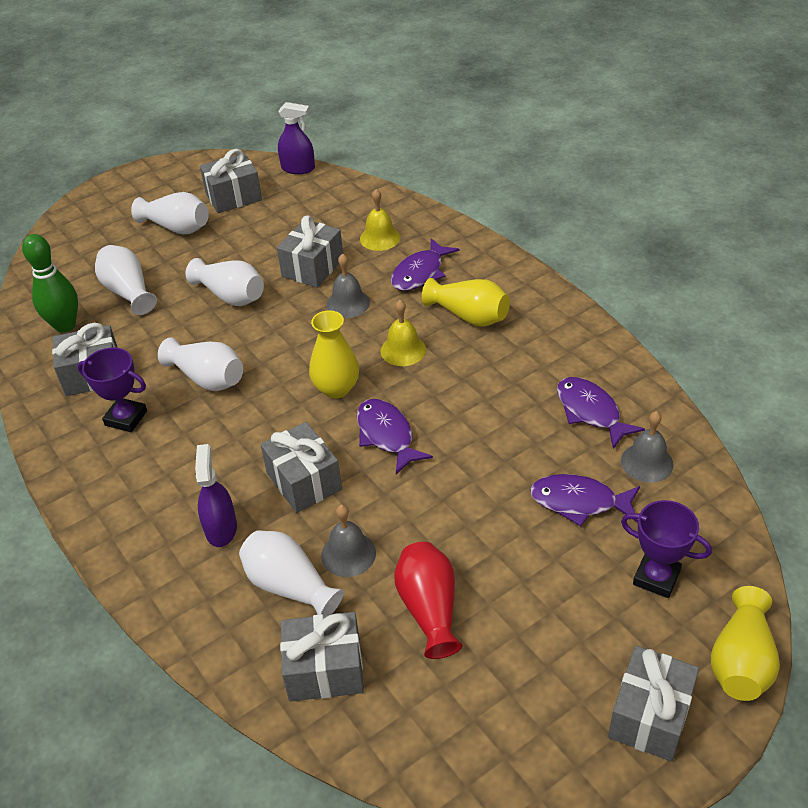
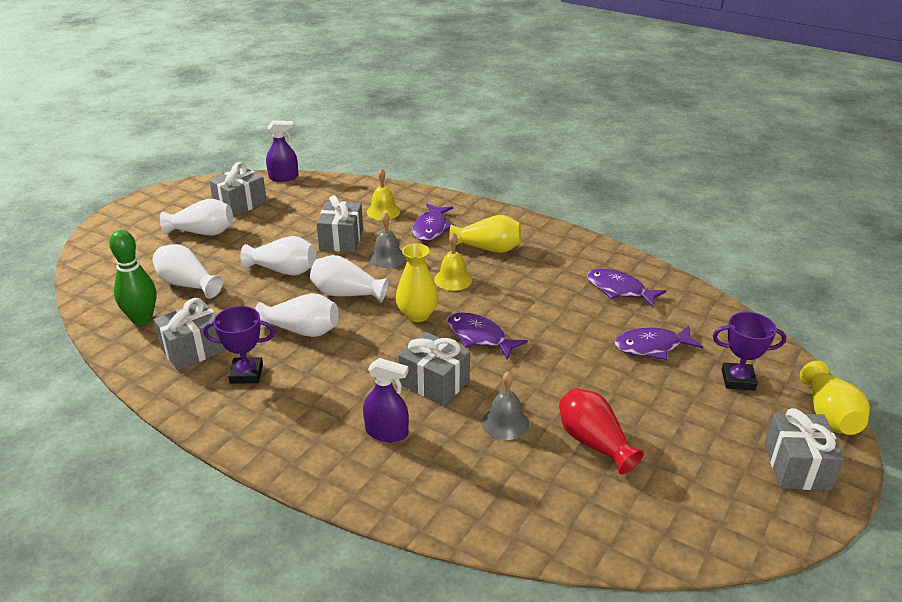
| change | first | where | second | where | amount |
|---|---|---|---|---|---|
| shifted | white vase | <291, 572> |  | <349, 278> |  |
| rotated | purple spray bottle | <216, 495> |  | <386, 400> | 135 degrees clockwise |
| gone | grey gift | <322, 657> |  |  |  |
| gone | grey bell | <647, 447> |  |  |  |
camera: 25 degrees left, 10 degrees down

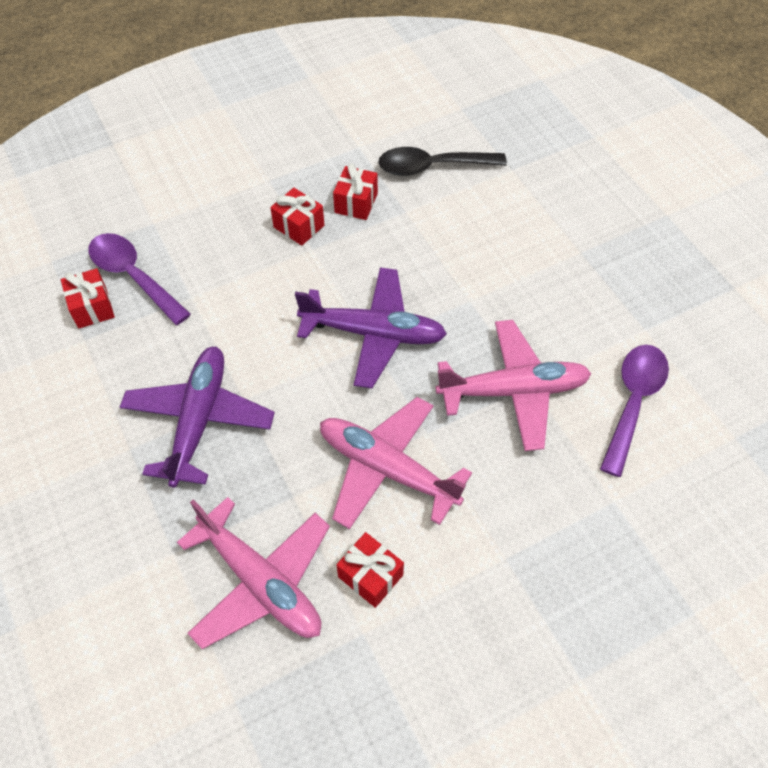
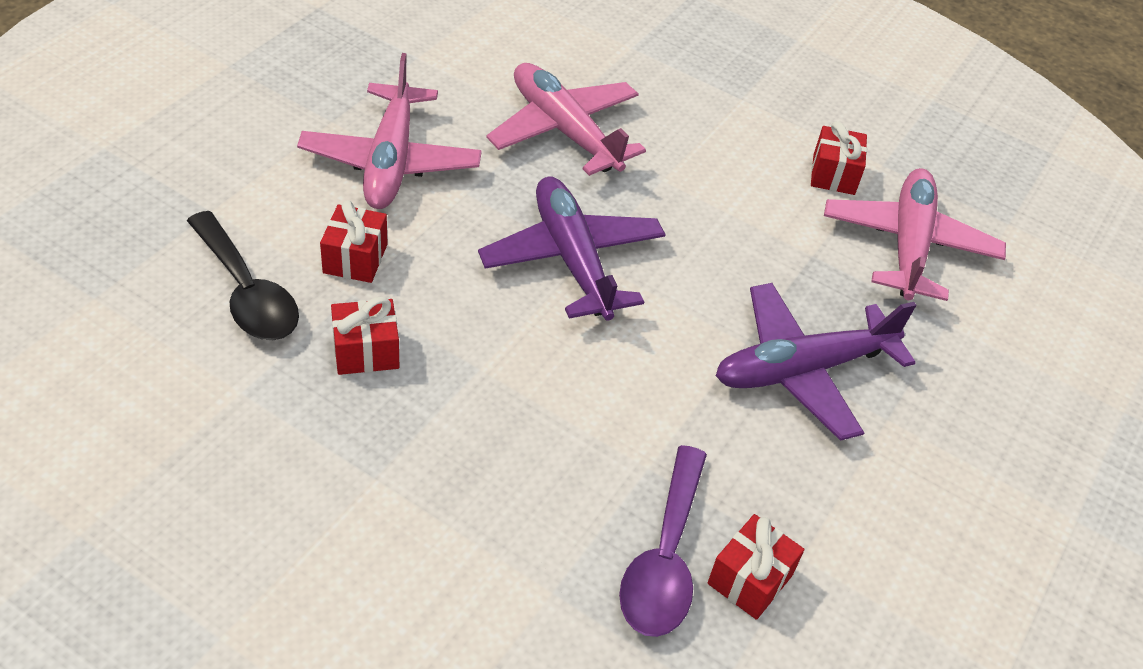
| change | first | where | second | where | amount |
|---|---|---|---|---|---|
| shifted | pink plane | <396, 463> |  | <389, 131> |  |
| shifted | red gift | <297, 217> |  | <354, 241> |  |
| gone | purple spoon | <634, 411> |  |  |  |
camera: 125 degrees left, 10 degrees down

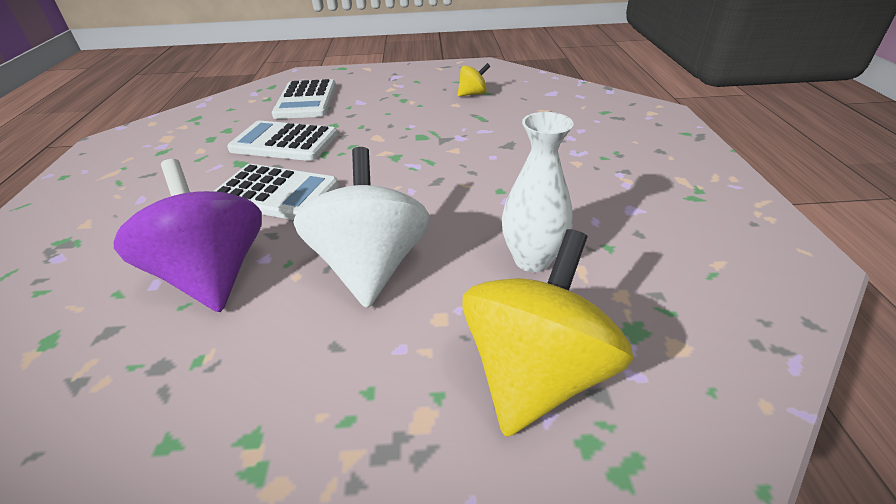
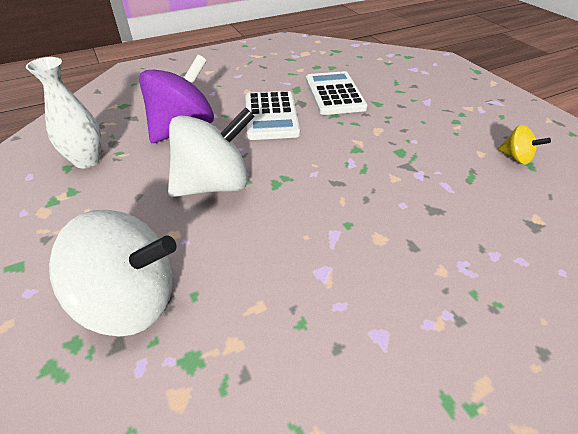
| change | first | where | second | where | amount |
|---|---|---|---|---|---|
| shifted | white vase | <538, 192> |  | <64, 112> |  |
| repainted | yellow spinning top | <548, 333> | white spinning top | <112, 273> |  |
| gone | white calculator | <304, 99> |  |  |  |
camera: 65 degrees right, 5 degrees up

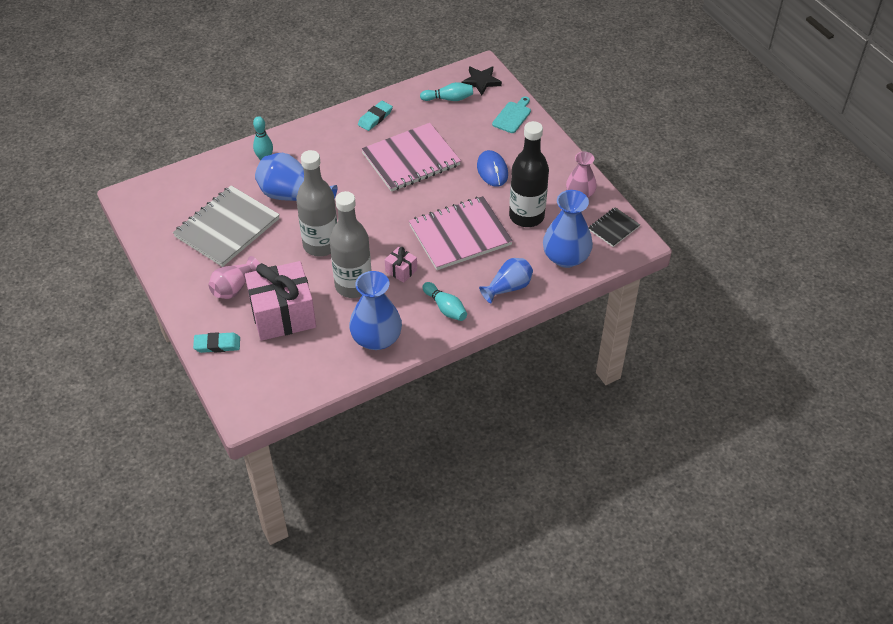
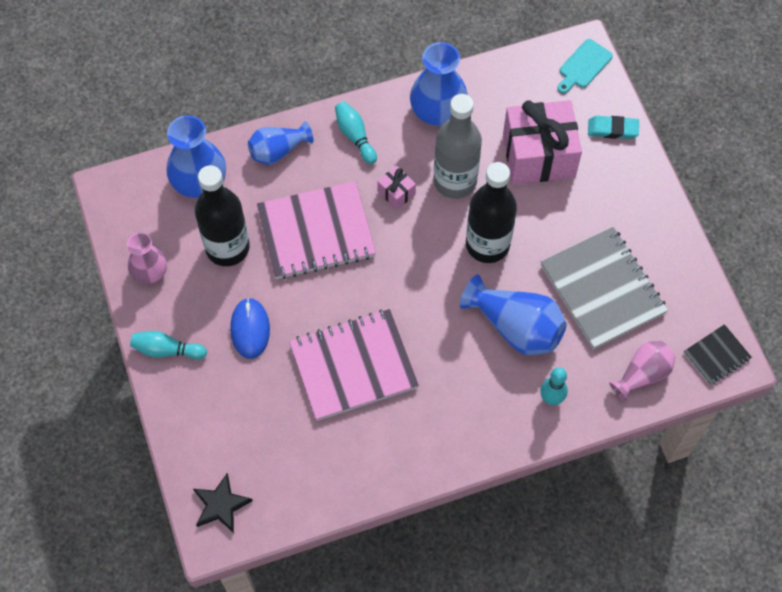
| change | first | where | second | where | amount |
|---|---|---|---|---|---|
| shifted | turquoise bowling pin | <446, 91> |  | <168, 345> |  |
| repainted | grey bottle | <316, 203> | black bottle | <491, 212> |  |
| rotated | grey notebook | <226, 226> |  | <604, 288> | 75 degrees counterclockwise |
| shifted | turquoise cutting board | <511, 114> |  | <585, 66> |  |
| shifted | pink vase | <234, 277> |  | <642, 371> |  |
| shifted | black notebook | <614, 227> |  | <718, 355> |  |
| gone | turquoise eraser | <375, 116> |  |  |  |
camera: 170 degrees left, 15 degrees up

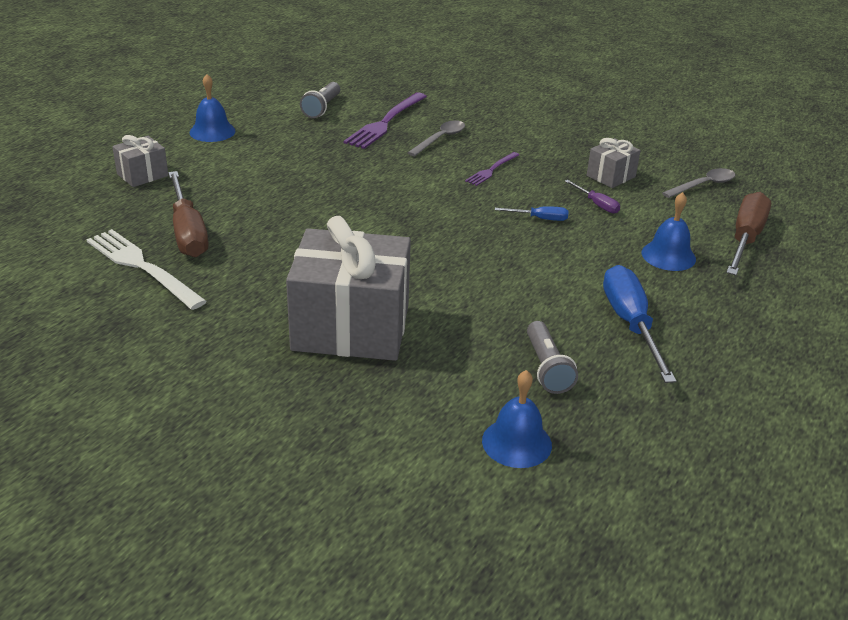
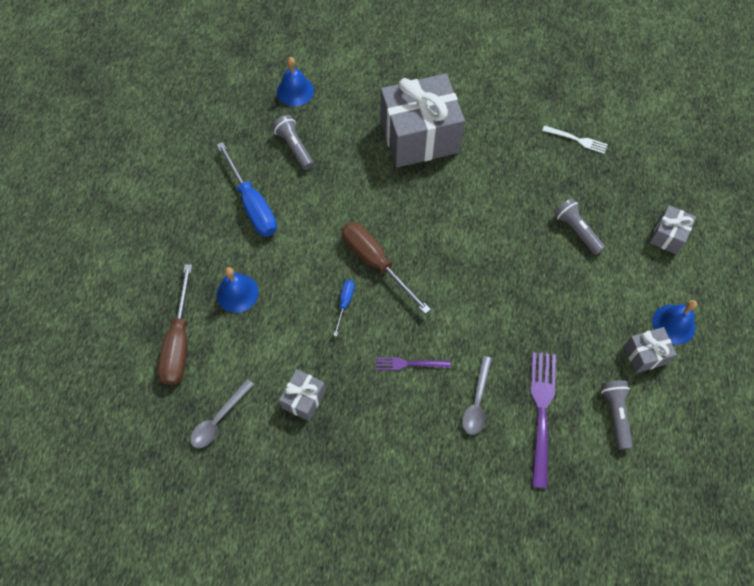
| change | first | where | second | where | amount |
|---|---|---|---|---|---|
| rotated | blue screwdriver | <531, 213> |  | <344, 308> | 120 degrees clockwise |
| shifted | brown screwdriver | <188, 214> |  | <386, 268> |  |
| rotated | purple fork | <492, 169> |  | <413, 363> | 105 degrees counterclockwise |
| scaled | white fork | <146, 269> |  | <575, 140> | x0.56 |
| new |  |  | grey flashlight | <579, 226> |  |
| new |  |  | grey gift | <650, 350> |  |
| gone | purple screwdriver | <592, 197> |  |  |  |
camera: 160 degrees right, 30 degrees up

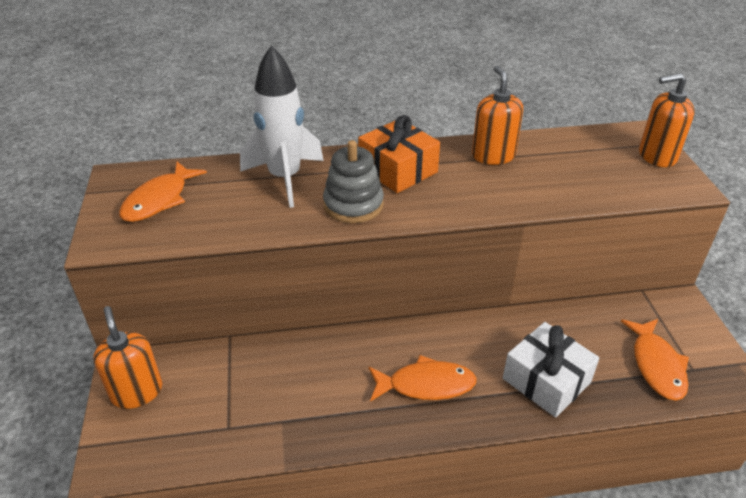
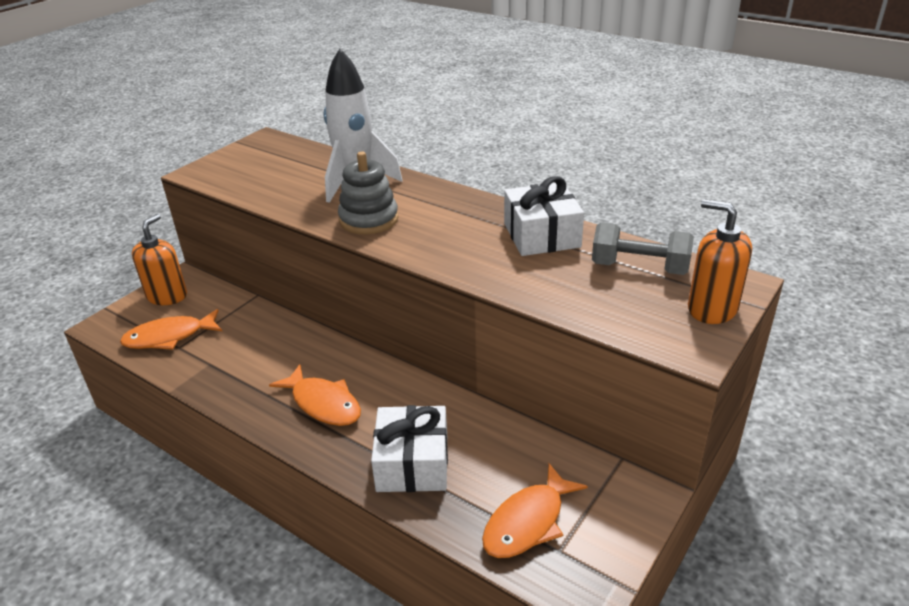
| change | first | where | second | where | amount |
|---|---|---|---|---|---|
| shifted | orange fish | <163, 192> |  | <171, 329> |  |
| swapped | orange soap dispenser | <497, 115> | white gift | <544, 216> |  |
| new |  |  | grey dumbbell | <643, 248> |  |
| gone | orange gift | <399, 154> |  |  |  |
camera: 45 degrees right, 5 degrees down

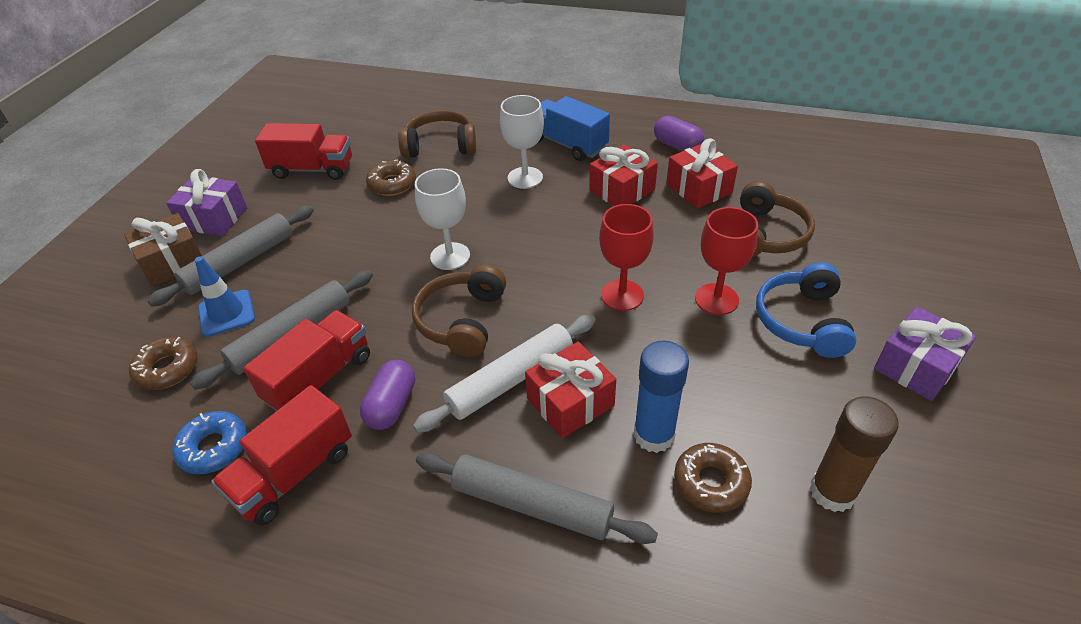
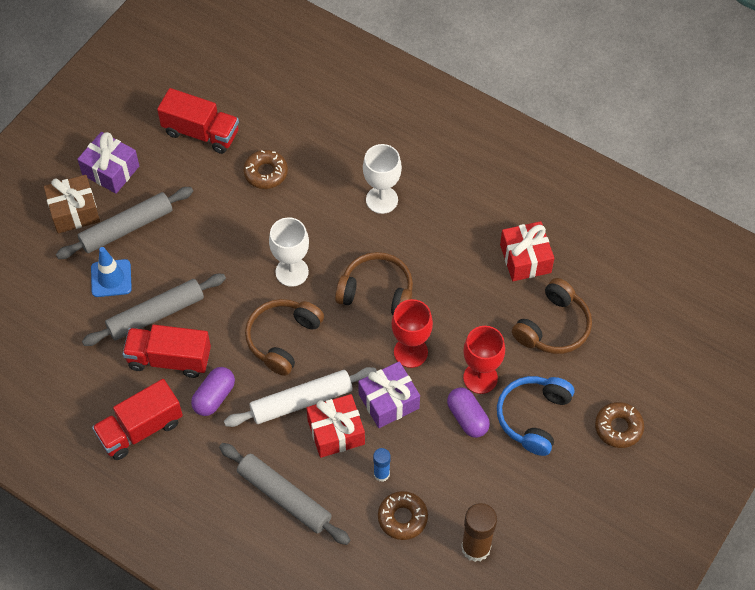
| change | first | where | second | where | amount |
|---|---|---|---|---|---|
| rotated | red truck | <306, 360> |  | <166, 351> | 135 degrees counterclockwise |
| shifted | brown headphones | <437, 134> |  | <374, 283> |  |
| shifted | purple gift | <925, 354> |  | <389, 394> |  |
| scaled | blue glue stick | <661, 397> |  | <382, 465> | x0.57 |
| shifted | purple capsule | <679, 133> |  | <468, 412> |  |
| shifted | brown donut | <163, 363> |  | <619, 425> |  |
| gone | blue donut | <209, 442> |  |  |  |
| gone | blue truck | <574, 128> |  |  |  |
| gone | red gift | <623, 175> |  |  |  |
camera: 15 degrees right, 15 degrees up

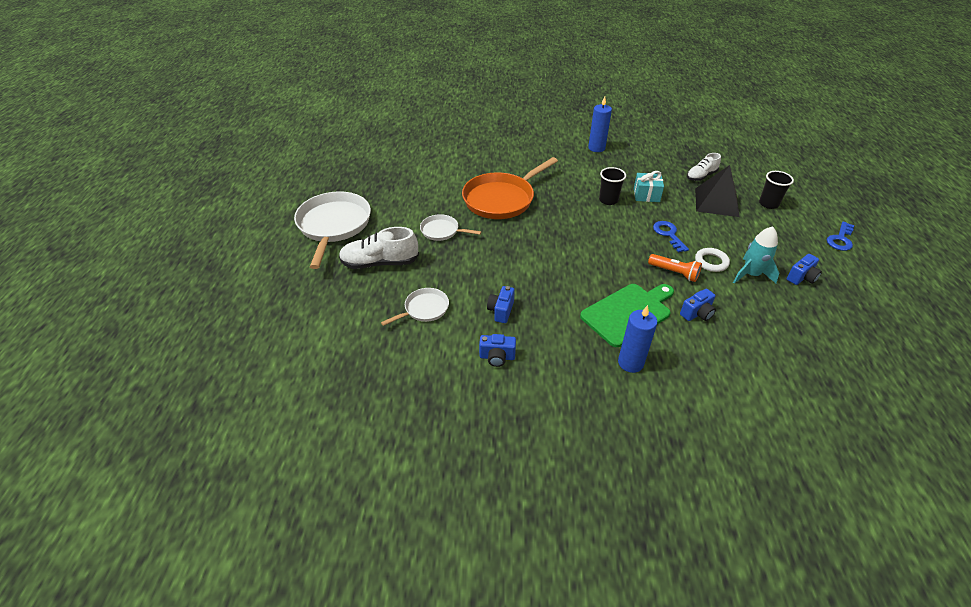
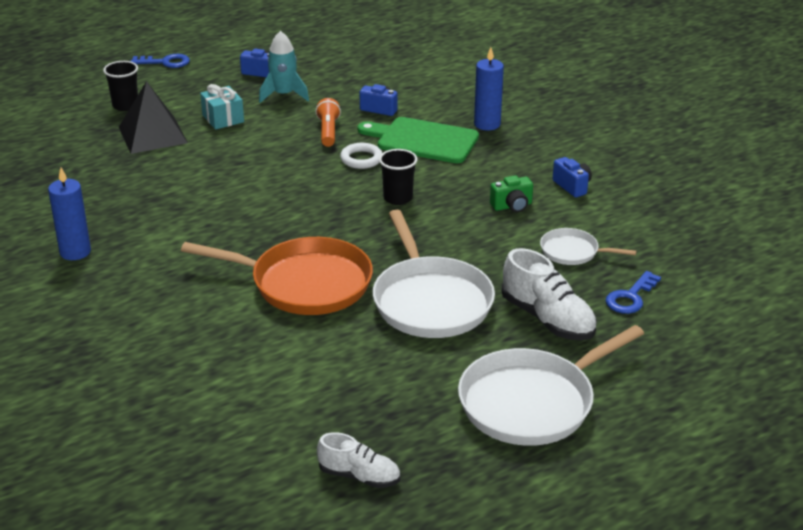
| change | first | where | second | where | amount |
|---|---|---|---|---|---|
| shifted | turquoise gift | <649, 186> |  | <222, 107> |  |
| shifted | white shoe | <704, 167> |  | <358, 460> |  |
| shifted | white ring | <712, 260> |  | <361, 156> |  |
| scaled | white pan | <450, 227> |  | <434, 274> | x1.98 |
| shifted | black cup | <612, 186> |  | <398, 177> |  |
| repainted | blue camera | <501, 304> | green camera | <511, 193> |  |
| shifted | blue key | <671, 237> |  | <633, 292> |  |
camera: 125 degrees left, 10 degrees down

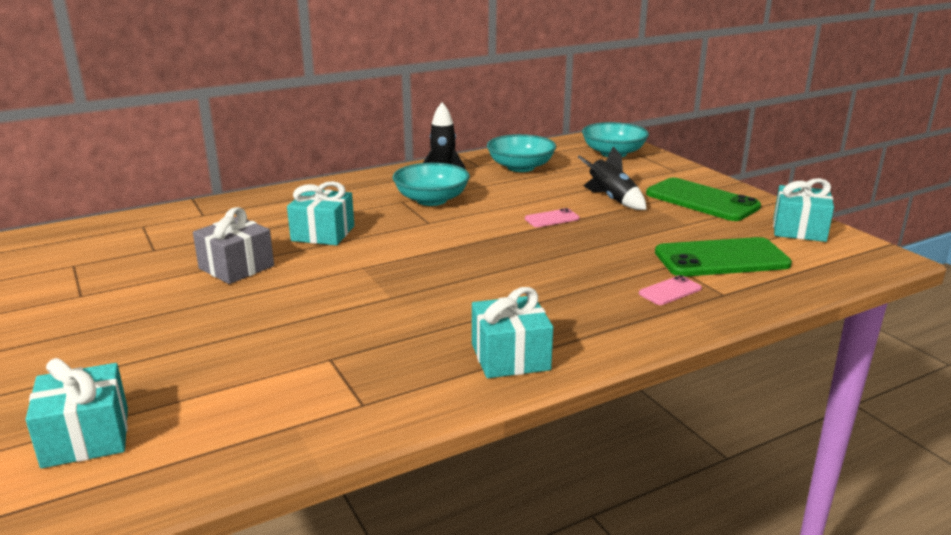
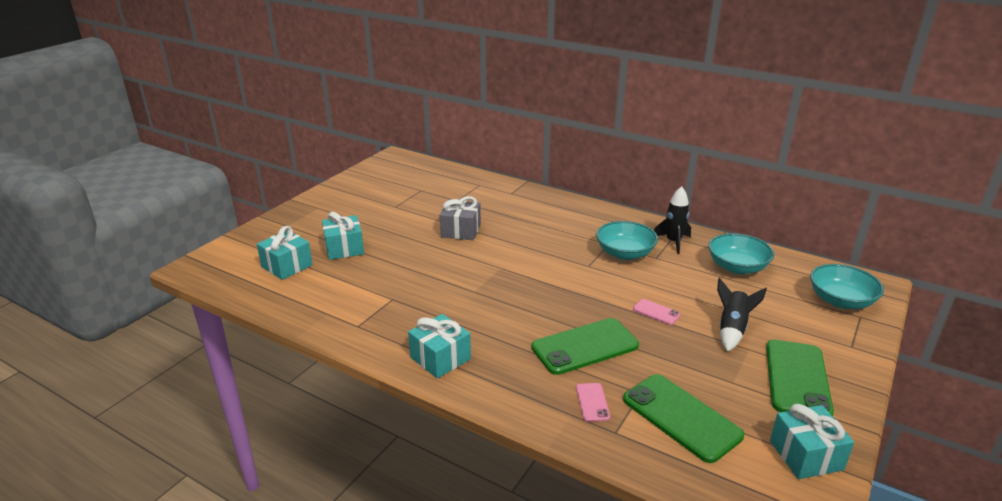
| change | first | where | second | where | amount |
|---|---|---|---|---|---|
| shifted | turquoise gift | <320, 213> |  | <343, 236> |  |
| new |  |  | green phone | <585, 346> |  |
| rotated | pink phone | <670, 290> |  | <593, 402> | 60 degrees clockwise |
camera: 60 degrees right, 5 degrees up

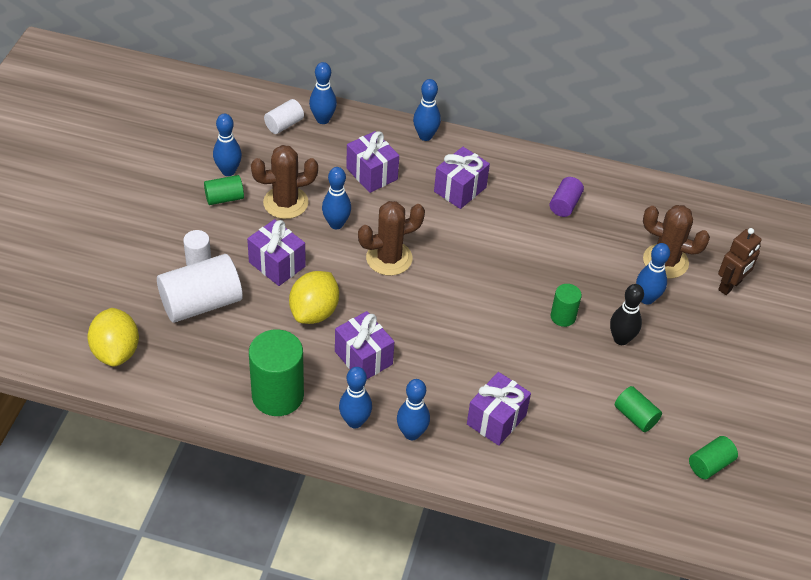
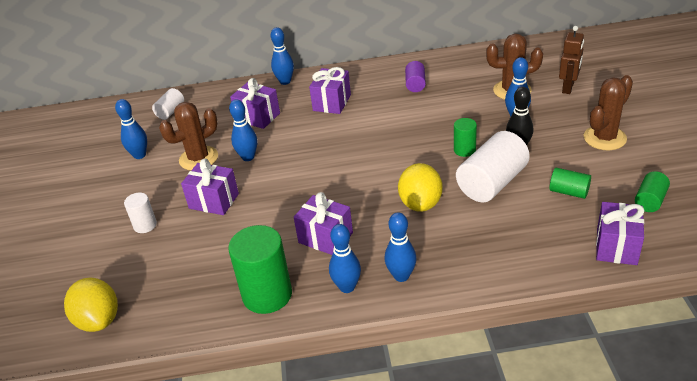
| change | first | where | second | where | amount |
|---|---|---|---|---|---|
| shifted | yellow lemon | <314, 297> |  | <420, 187> |  |
| shifted | white cylinder | <200, 288> |  | <493, 166> |  |
| shifted | brown cactus | <391, 238> |  | <608, 112> |  |
| shifted | purple gift | <499, 409> |  | <620, 233> |  |
| gone | green cylinder | <224, 190> |  |  |  |
| gone | blue bowling pin | <323, 93> |  |  |  |
camera: 15 degrees left, 10 degrees down

